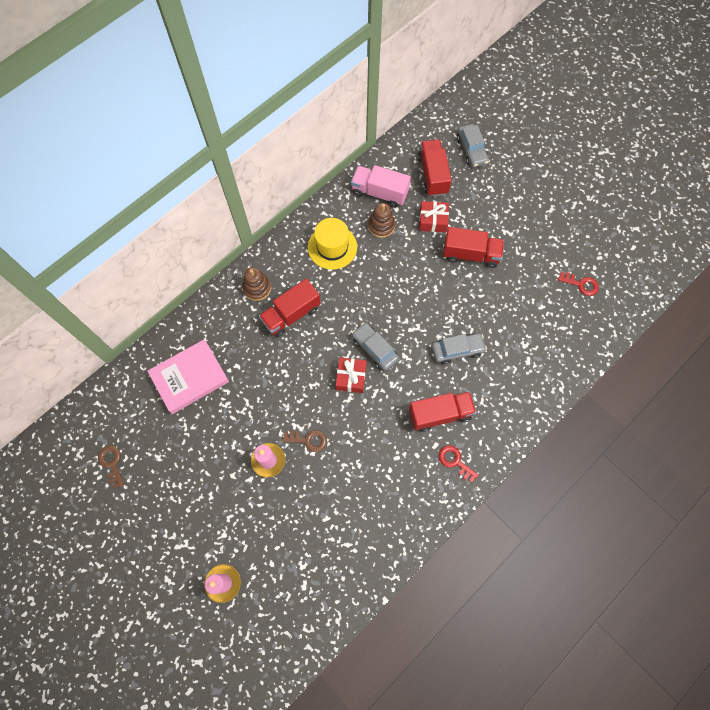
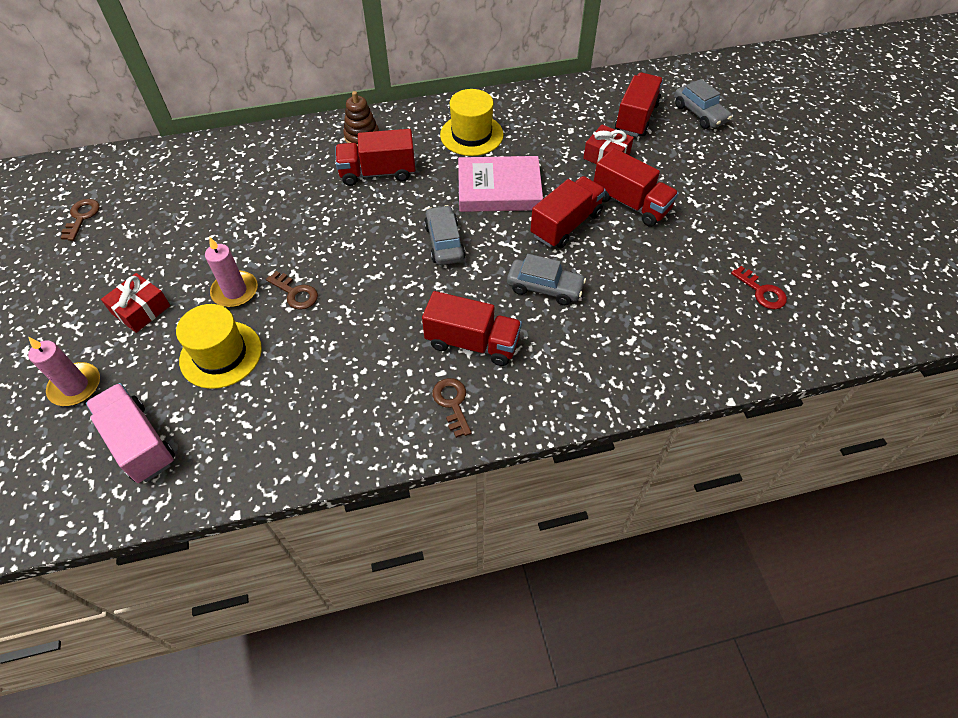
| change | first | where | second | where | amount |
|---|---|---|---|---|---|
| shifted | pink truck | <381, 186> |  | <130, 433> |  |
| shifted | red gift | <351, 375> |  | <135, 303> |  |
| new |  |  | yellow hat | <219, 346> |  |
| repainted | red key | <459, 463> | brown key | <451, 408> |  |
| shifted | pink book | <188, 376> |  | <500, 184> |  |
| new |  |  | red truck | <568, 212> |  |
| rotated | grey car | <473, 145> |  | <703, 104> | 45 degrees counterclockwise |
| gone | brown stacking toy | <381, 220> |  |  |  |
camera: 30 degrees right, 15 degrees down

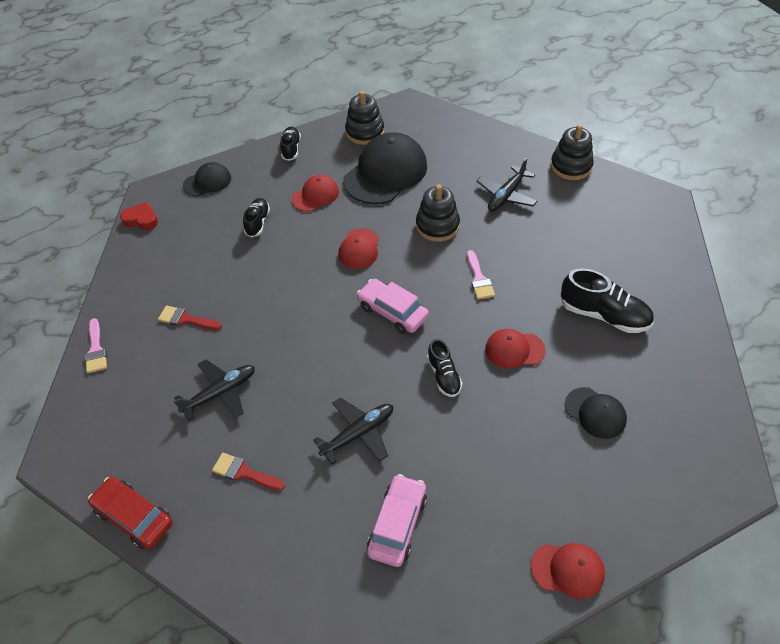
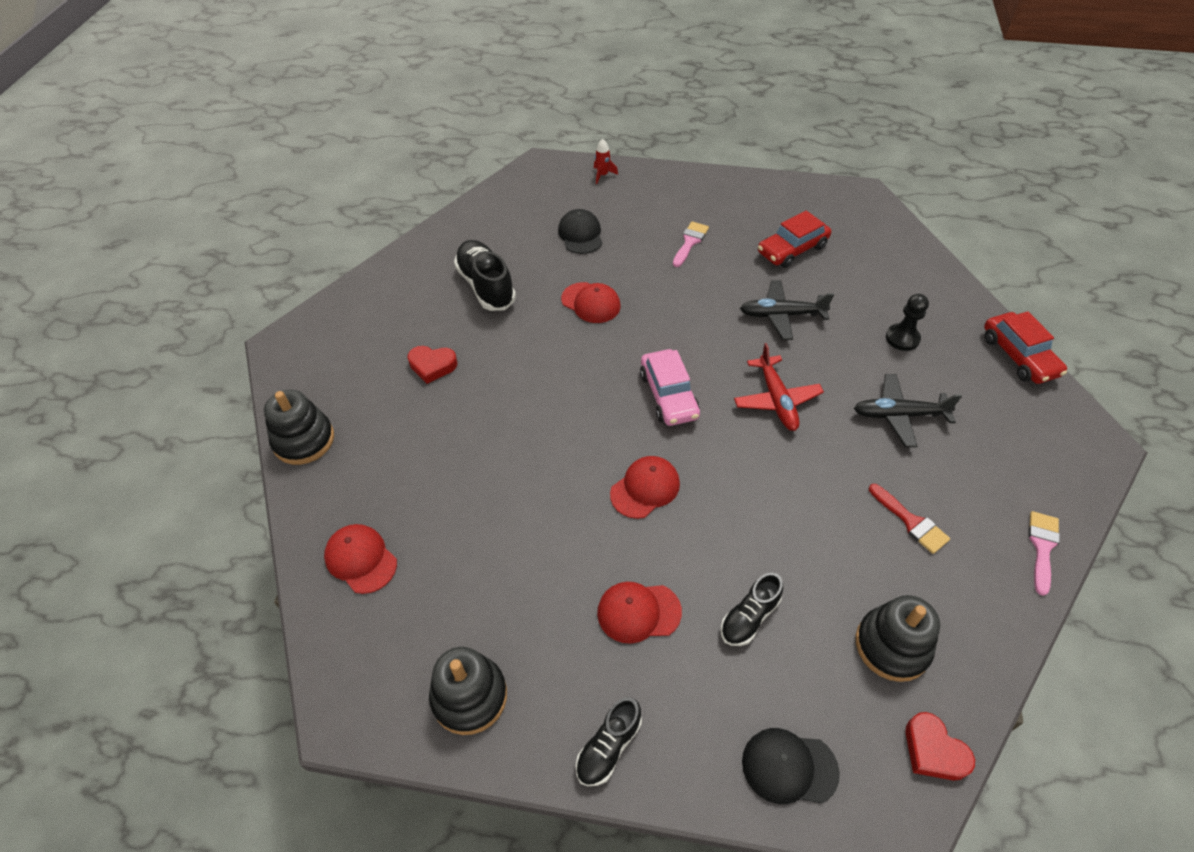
| change | first | where | second | where | amount |
|---|---|---|---|---|---|
| shifted | red cap | <568, 571> |  | <360, 559> |  |
| new |  |  | red heart | <432, 365> |  |
| new |  |  | red rocket | <606, 161> |  |
| shifted | pink brush | <481, 275> |  | <691, 244> |  |
| new |  |  | red plane | <779, 387> |  |
| repainted | pink car | <397, 520> | red car | <794, 239> |  |
| shifted | black stacking toy | <438, 213> |  | <898, 638> |  |
| swapped | red brush | <248, 472> | black pawn | <907, 322> |  |
| gone | black cap | <385, 168> |  |  |  |
| gone | black shoe | <444, 368> |  |  |  |
| gone | black plane | <507, 184> |  |  |  |
camera: 145 degrees left, 0 degrees up

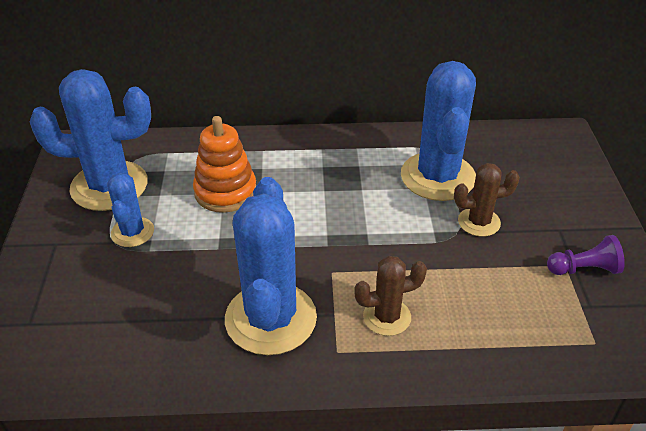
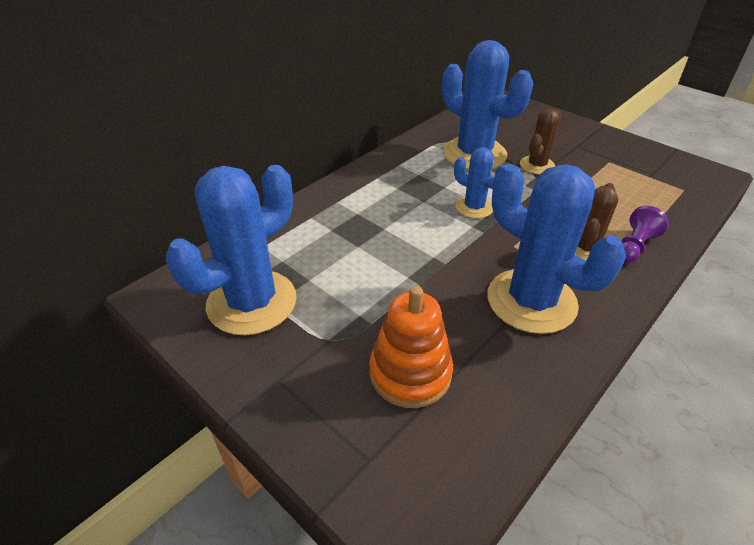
| change | first | where | second | where | amount |
|---|---|---|---|---|---|
| shifted | orange stacking toy | <224, 164> |  | <411, 347> |  |
| shifted | blue cactus | <130, 210> |  | <479, 182> |  |
| shifted | purple pawn | <586, 255> |  | <645, 234> |  |
camera: 45 degrees left, 0 degrees up

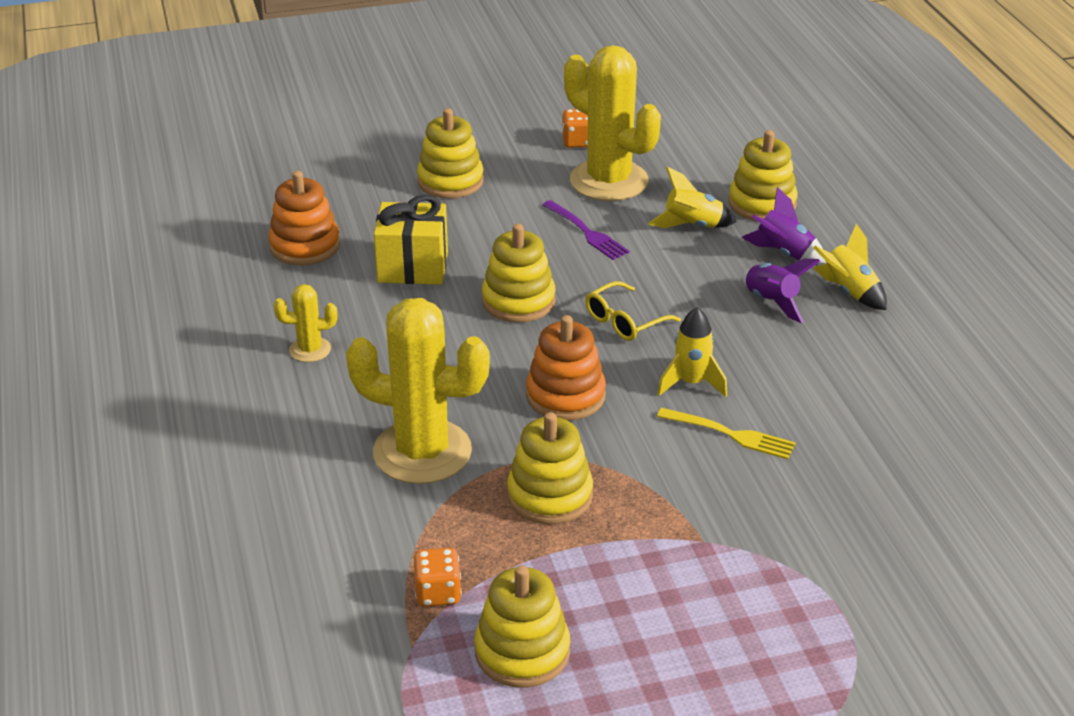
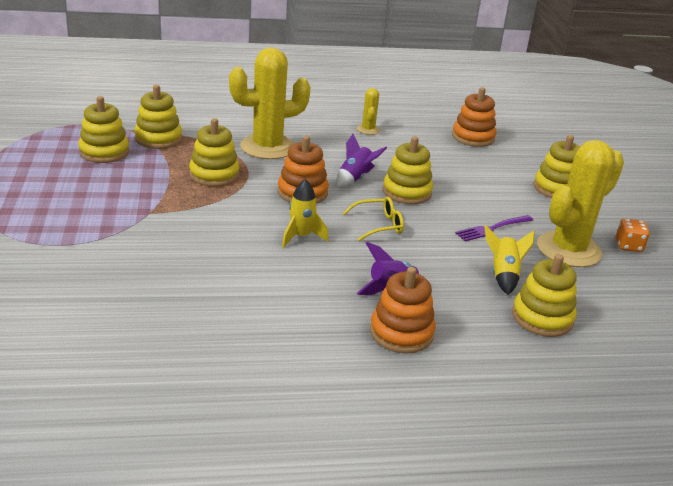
| change | first | where | second | where | amount |
|---|---|---|---|---|---|
| swapped | orange dice | <437, 577> | yellow stacking toy | <158, 117> |  |
| rotated | yellow cactus | <418, 391> |  | <269, 103> | 45 degrees clockwise |
| shifted | purple rocket | <783, 225> |  | <361, 160> |  |
| rotated | yellow glasses | <633, 311> |  | <373, 219> | 105 degrees clockwise |
| swapped | yellow rocket | <850, 266> | orange stacking toy | <403, 310> |  |
| gone | yellow gift | <411, 240> |  |  |  |
| gone | yellow fork | <726, 433> |  |  |  |
camera: 95 degrees right, 5 degrees down

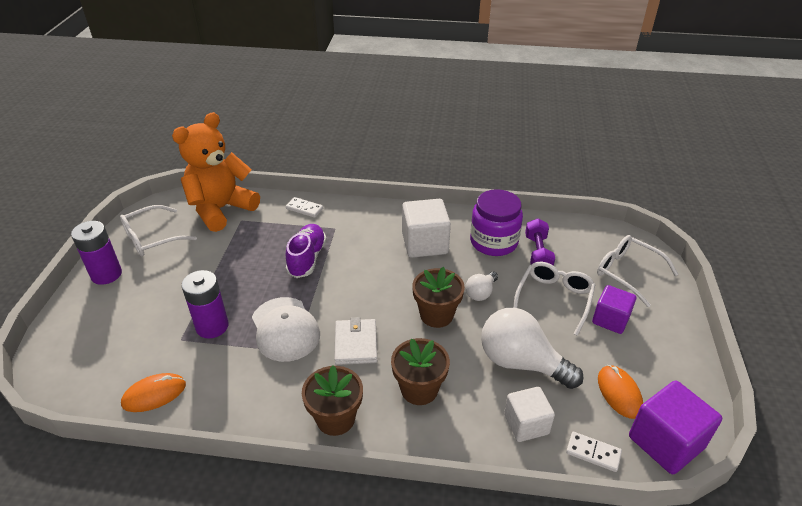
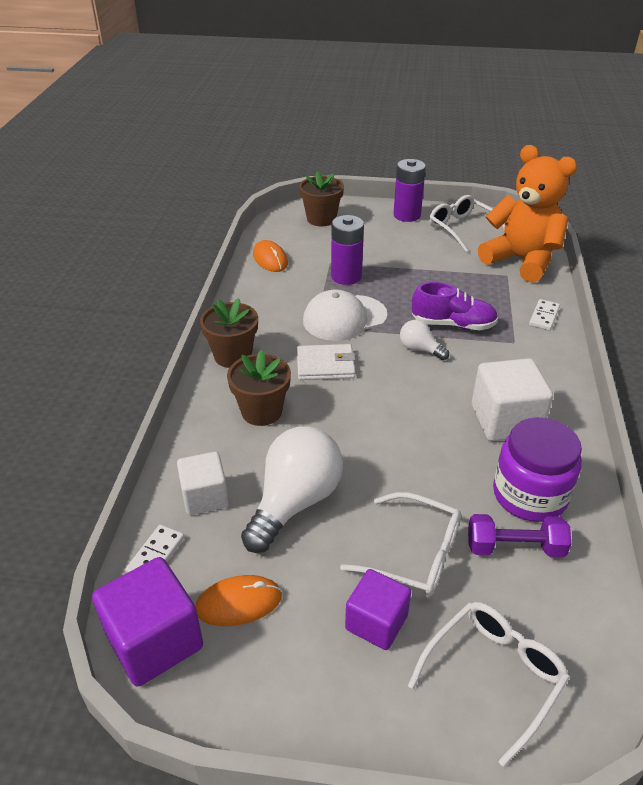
| change | first | where | second | where | amount |
|---|---|---|---|---|---|
| shifted | brown flower pot | <438, 297> |  | <321, 198> |  |
| shifted | white light bulb | <481, 286> |  | <424, 340> |  |
camera: 90 degrees right, 0 degrees up

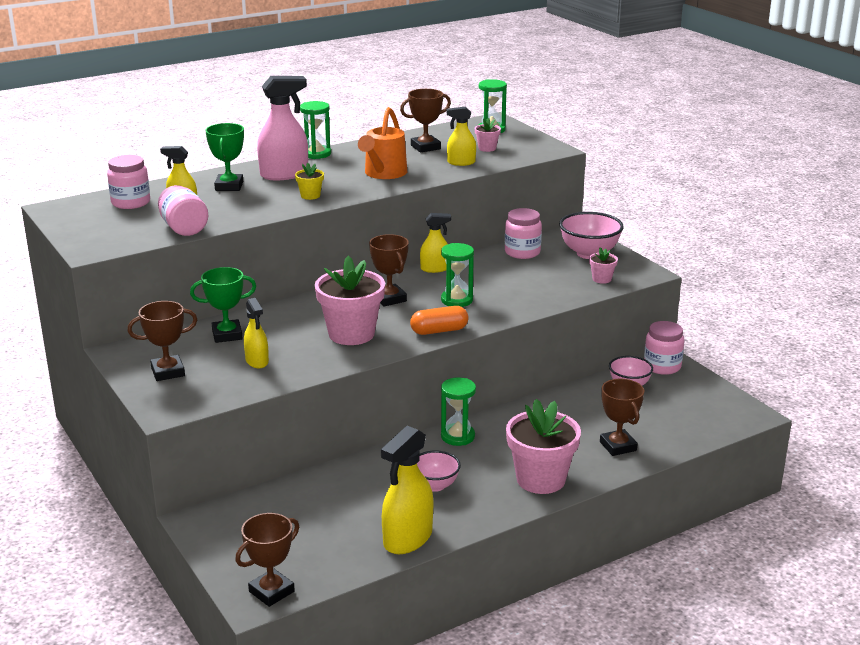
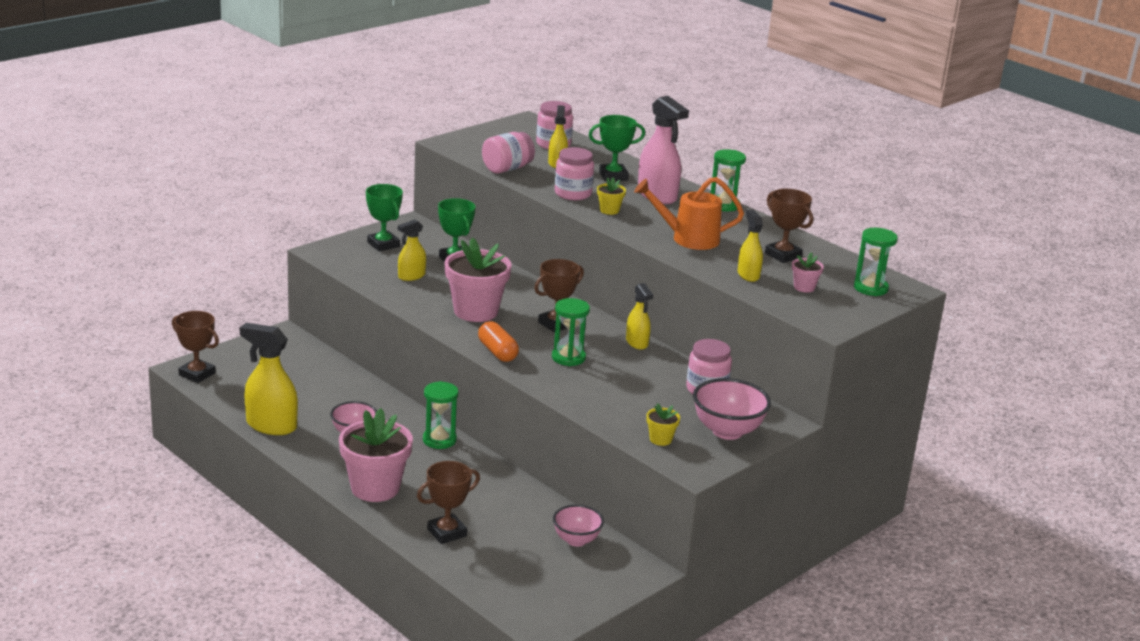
| change | first | where | second | where | amount |
|---|---|---|---|---|---|
| repainted | brown trophy | <162, 341> | green trophy | <384, 217> |  |
| shifted | pink jar | <664, 348> |  | <574, 173> |  |
| repainted | pink flower pot | <603, 265> | yellow flower pot | <663, 424> |  |
camera: 75 degrees right, 0 degrees up

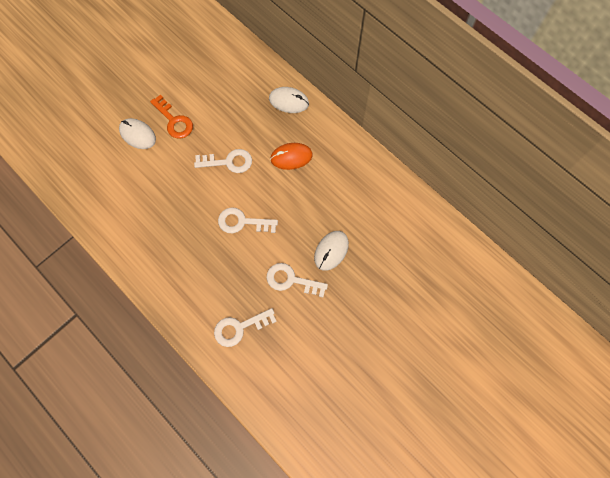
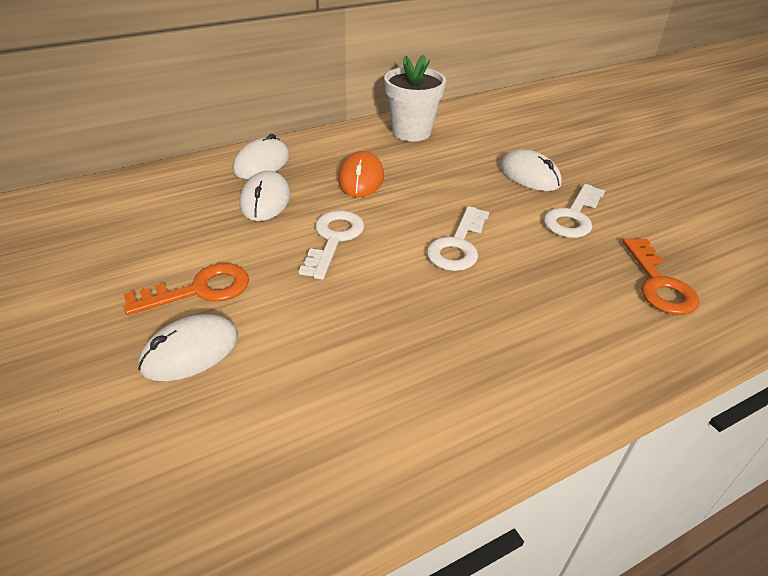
| change | first | where | second | where | amount |
|---|---|---|---|---|---|
| new |  |  | white mouse | <265, 196> |  |
| new |  |  | white flower pot | <415, 98> |  |
| repainted | white key | <245, 327> | orange key | <661, 276> |  |
camera: 75 degrees left, 30 degrees down

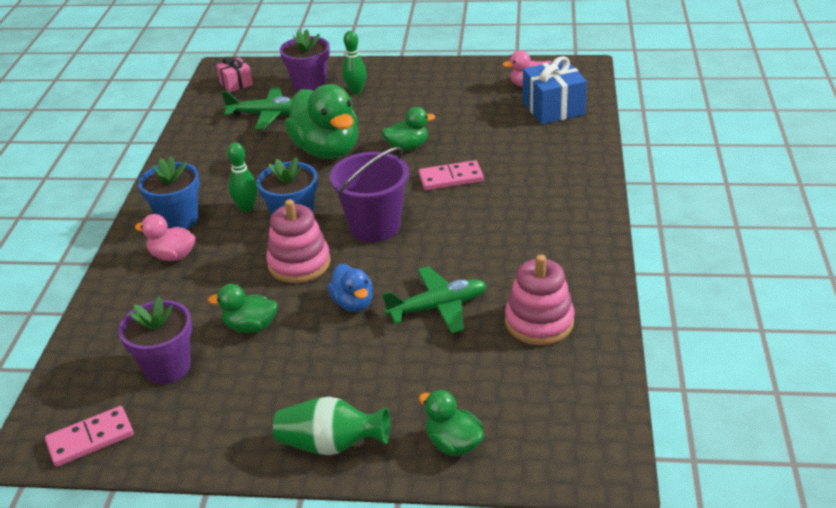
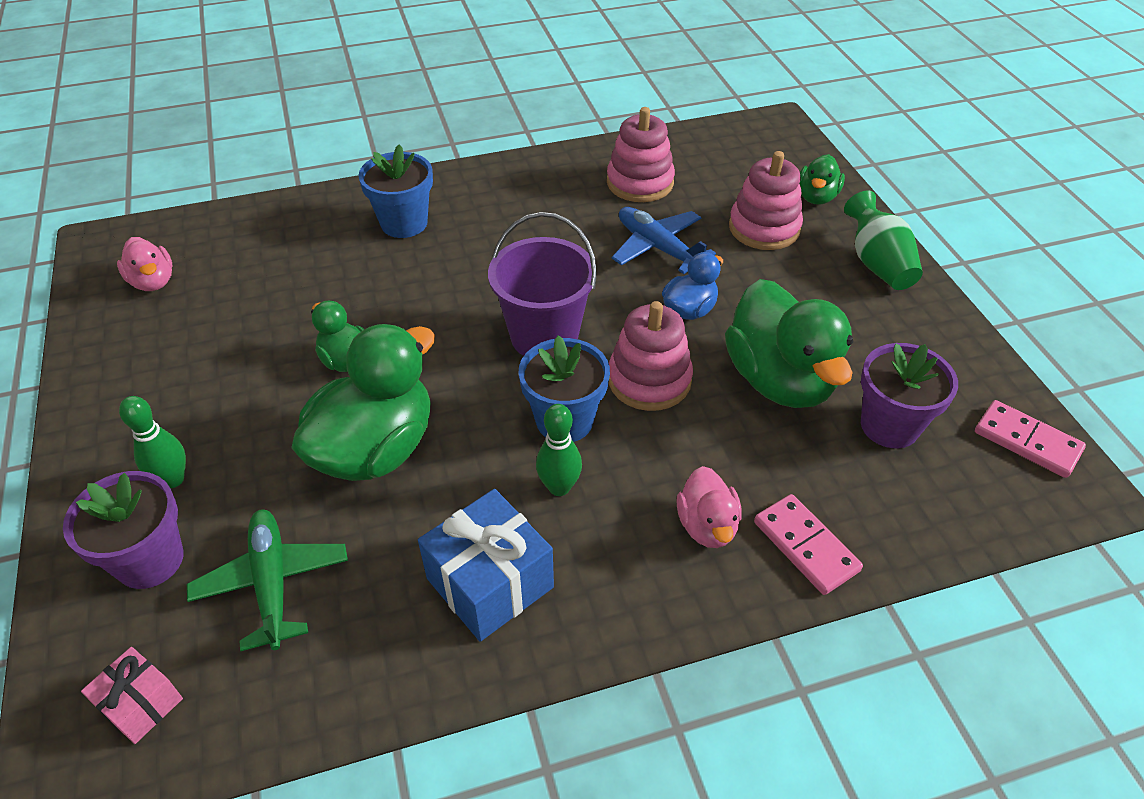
| change | first | where | second | where | amount |
|---|---|---|---|---|---|
| shifted | blue flower pot | <169, 192> |  | <395, 191> |  |
| shifted | blue gift | <555, 90> |  | <486, 565> |  |
| repainted | green plane | <435, 300> | blue plane | <664, 240> |  |
| scaled | green duck | <242, 308> |  | <789, 343> | x1.94 |
| new |  |  | pink stacking toy | <766, 200> |  |
| shifted | pink domino | <451, 175> |  | <808, 544> |  |
camera: 115 degrees left, 10 degrees up

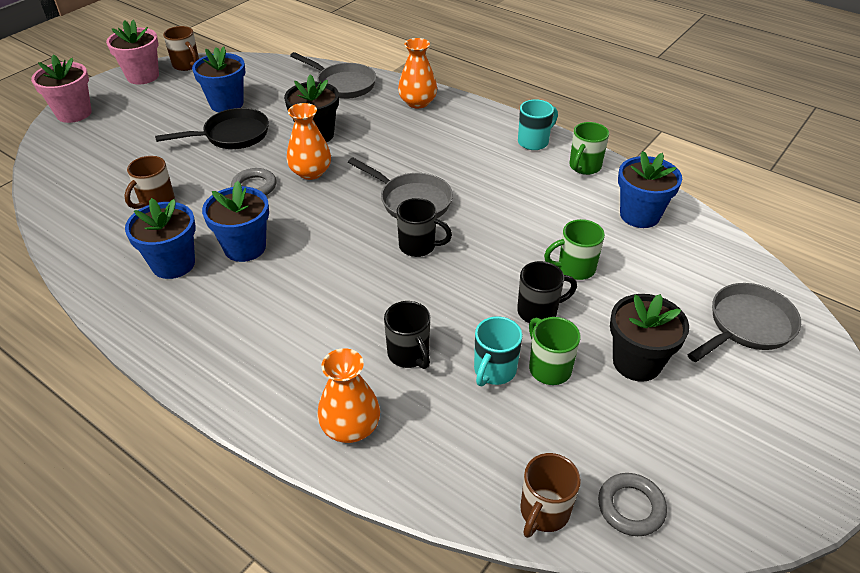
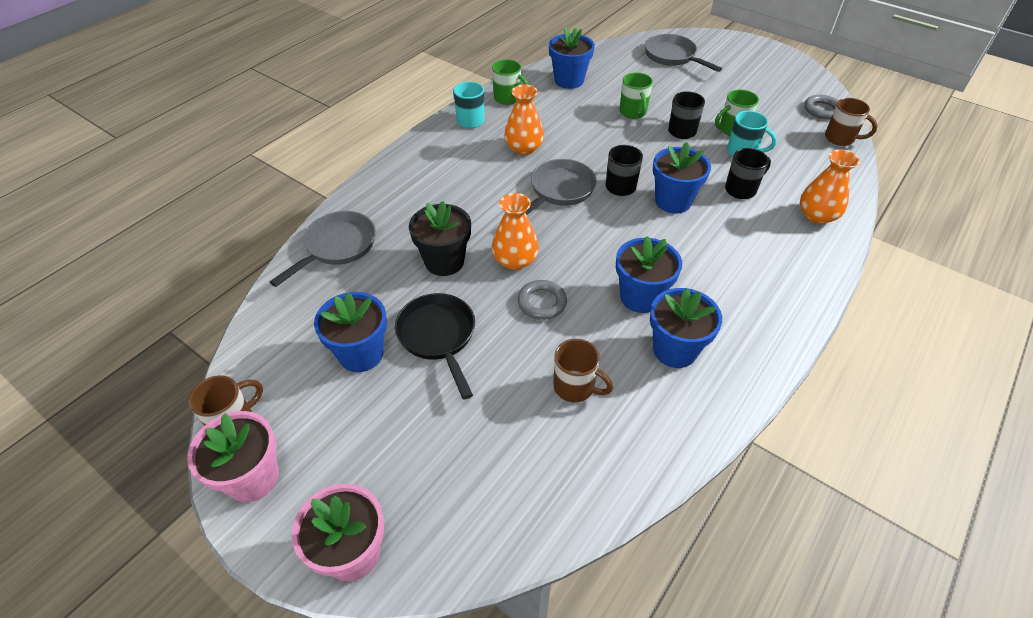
| change | first | where | second | where | amount |
|---|---|---|---|---|---|
| shifted | orange vase | <417, 73> |  | <524, 119> |  |
| new |  |  | blue flower pot | <682, 178> |  |
| gone | black flower pot | <649, 338> |  |  |  |
camera: 90 degrees left, 5 degrees up

